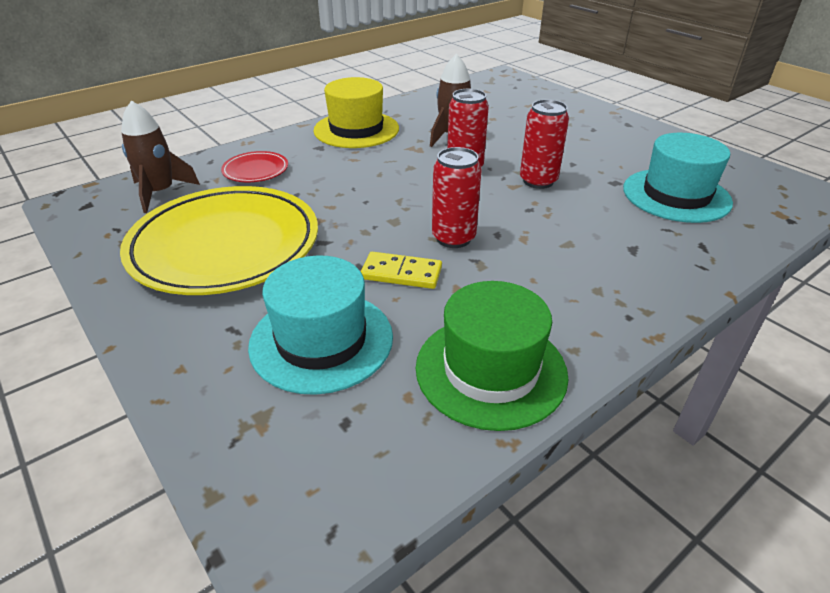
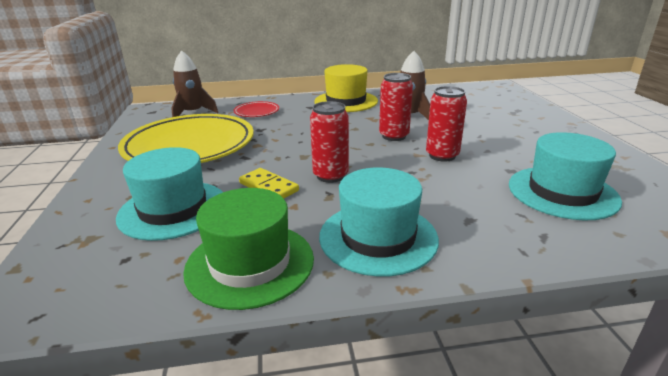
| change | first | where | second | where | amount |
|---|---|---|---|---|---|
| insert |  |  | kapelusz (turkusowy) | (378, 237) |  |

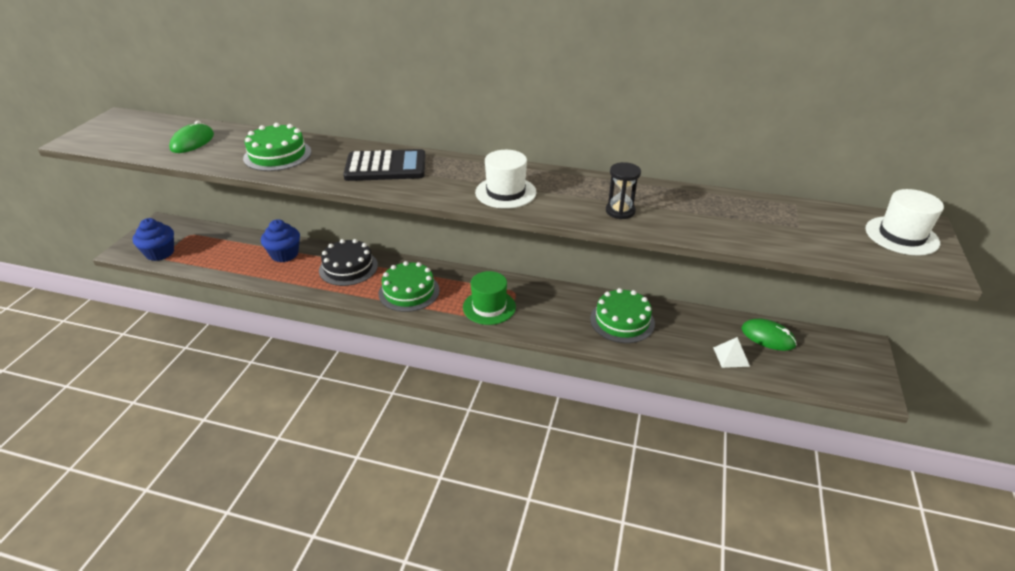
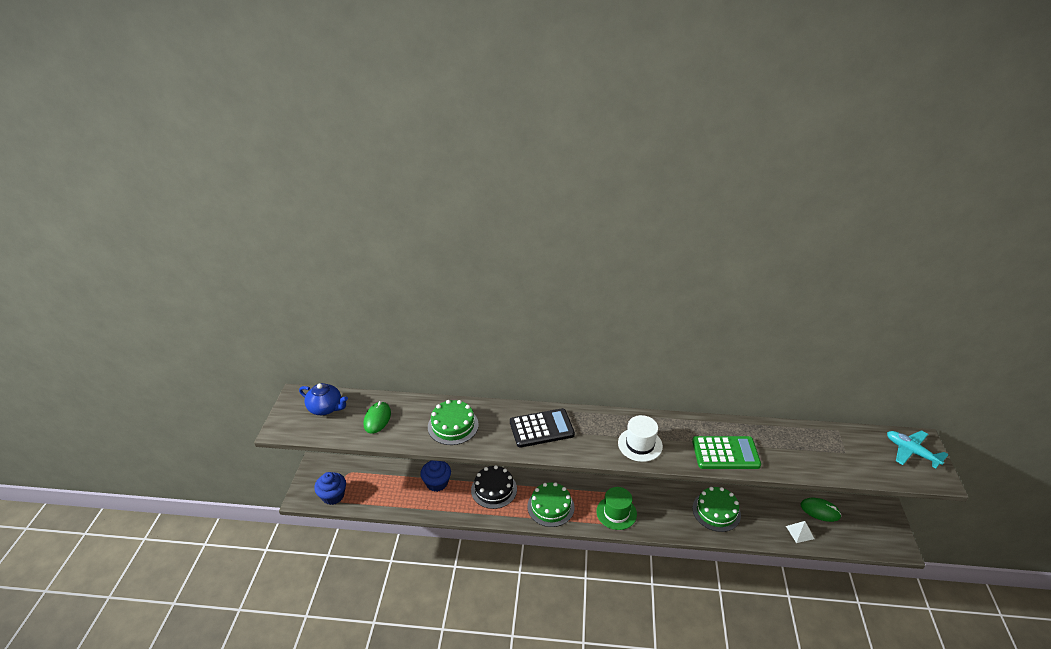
| change | first | where | second | where | amount |
|---|---|---|---|---|---|
| insert |  |  | imbryk (niebieski) | (326, 408) |  |
| replace | klepsydra (czarny) | (620, 211) | kalkulator (zielony) | (725, 453) |  |
| replace | kapelusz (biały) | (901, 236) | samolot (turkusowy) | (911, 452) |  |

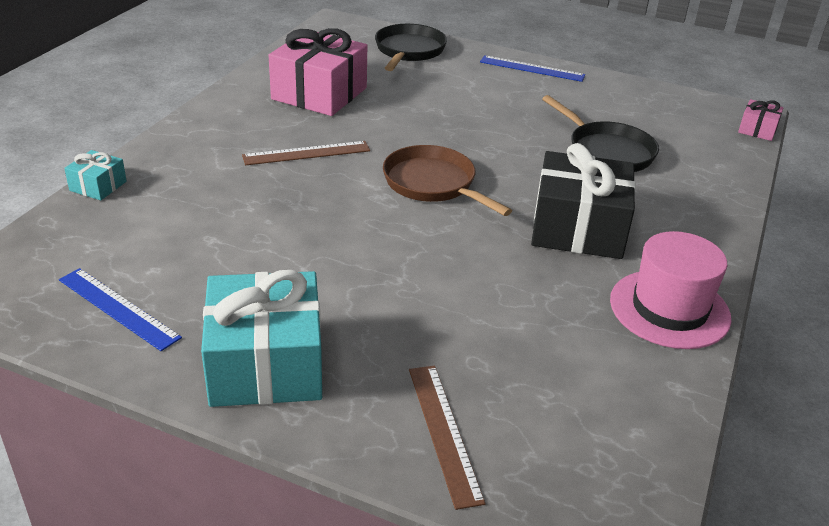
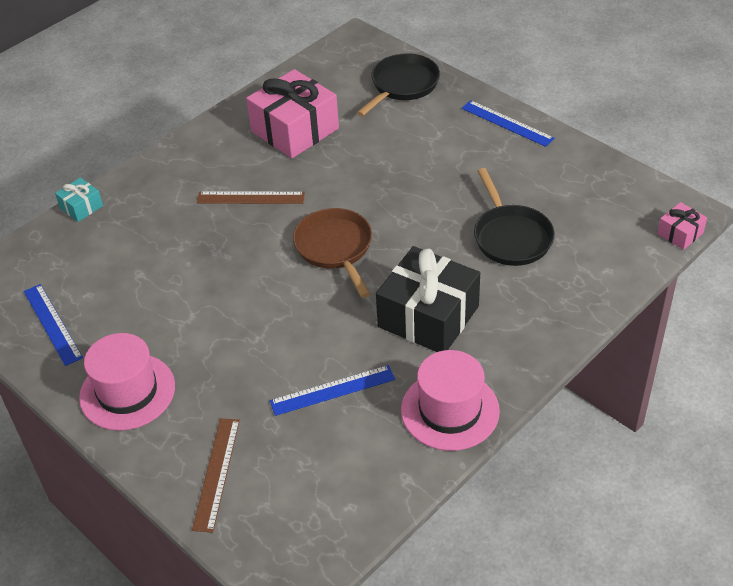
| change | first | where | second | where | amount |
|---|---|---|---|---|---|
| replace | prezent (turkusowy) | (266, 364) | kapelusz (różowy) | (127, 392) |  |
| insert |  |  | linijka (niebieski) | (332, 390) |  |

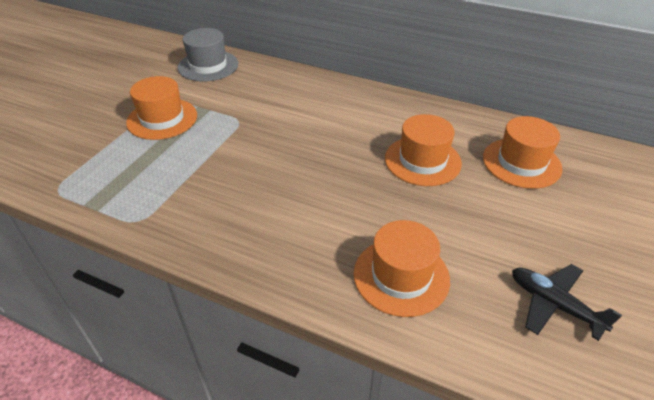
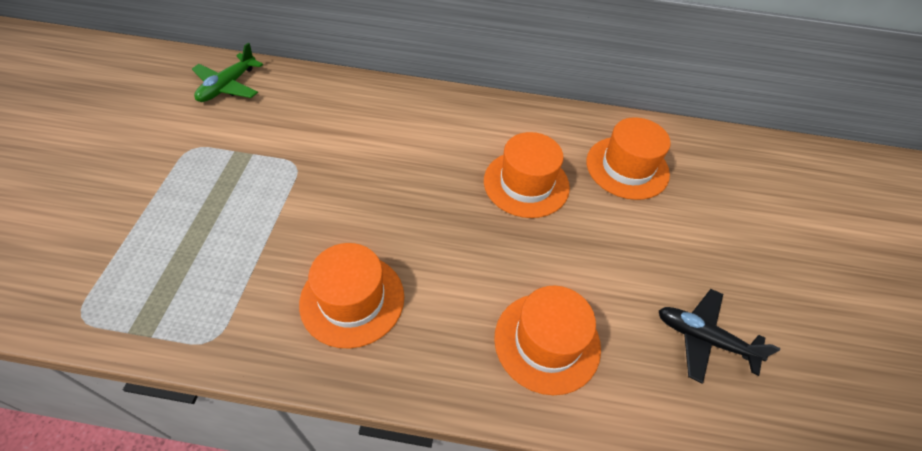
| change | first | where | second | where | amount |
|---|---|---|---|---|---|
| replace | kapelusz (szary) | (208, 66) | samolot (zielony) | (228, 86) |  |
| move | kapelusz (pomarańczowy) | (162, 119) |  | (352, 299) |  |

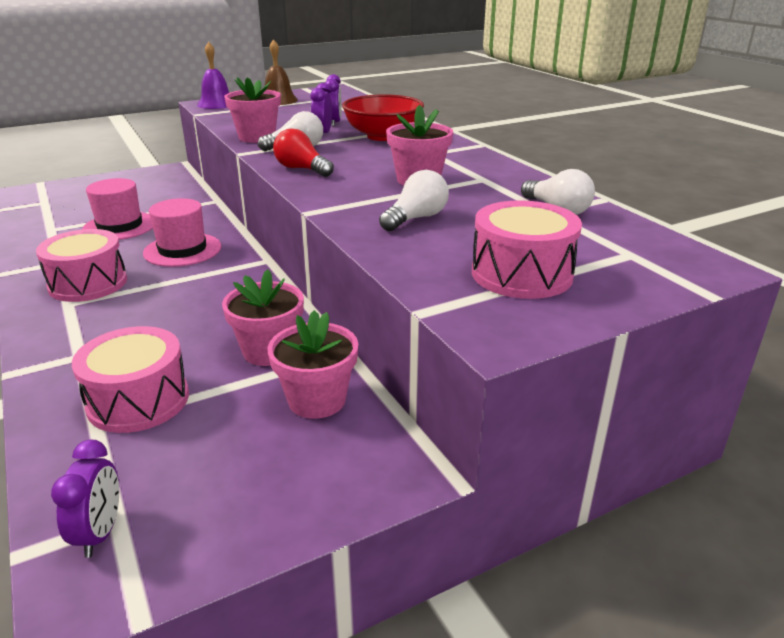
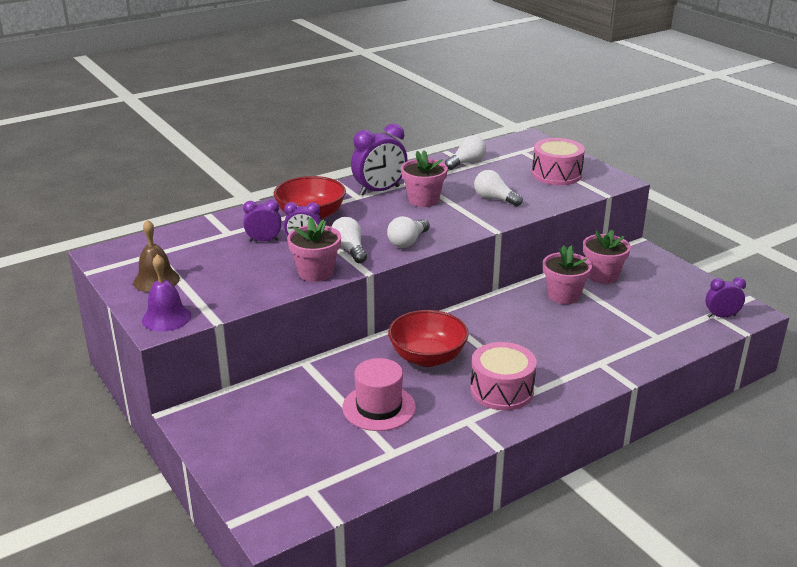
| change | first | where | second | where | amount |
|---|---|---|---|---|---|
| insert |  |  | budzik (fioletowy) | (379, 191) |  |
| recolor | żarówka (czerwony) | (302, 169) | żarówka (biały) | (408, 242) |  |
| replace | kapelusz (różowy) | (182, 250) | miska (czerwony) | (427, 357) |  |
| delete | bęben (różowy) | (138, 400) |  |  |  |

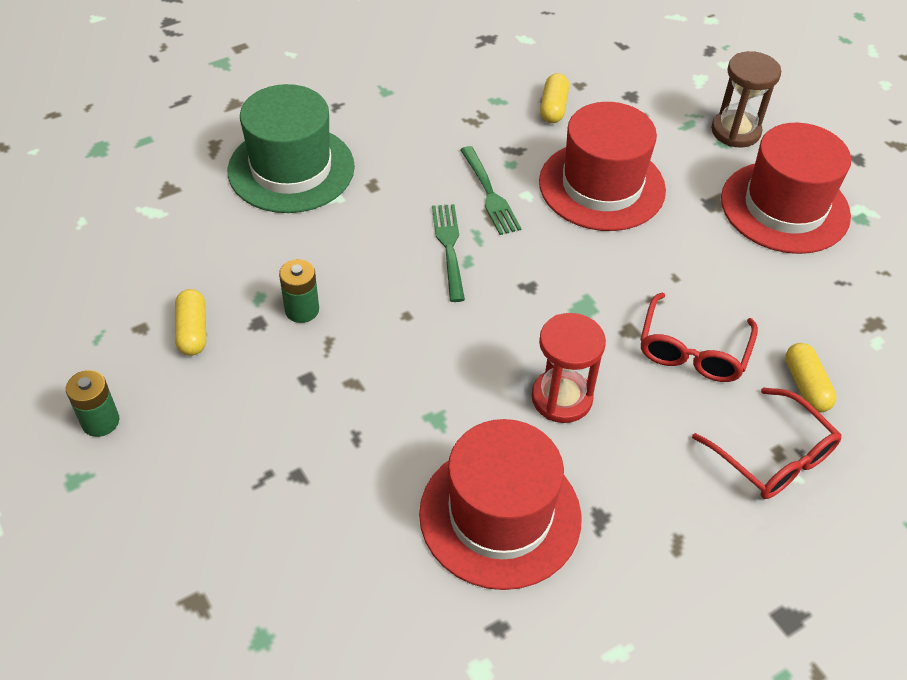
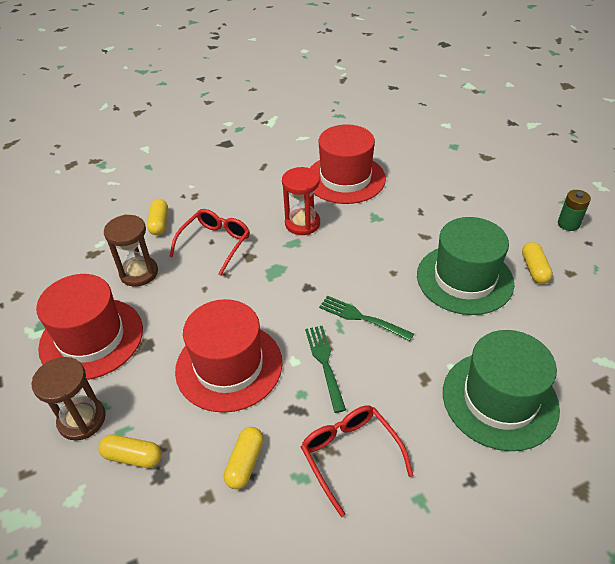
| change | first | where | second | where | amount |
|---|---|---|---|---|---|
| insert |  |  | kapsułka (żółty) | (133, 456) |  |
| insert |  |  | klepsydra (brązowy) | (139, 273) |  |
| move | okulary (czerwony) | (773, 457) |  | (350, 455) |  |
| rotate | widelec (zielony) | (449, 248) |  | (362, 318) | 120 degrees clockwise |
| replace | bateria (zielony) | (302, 310) | kapelusz (zielony) | (464, 279) |  |

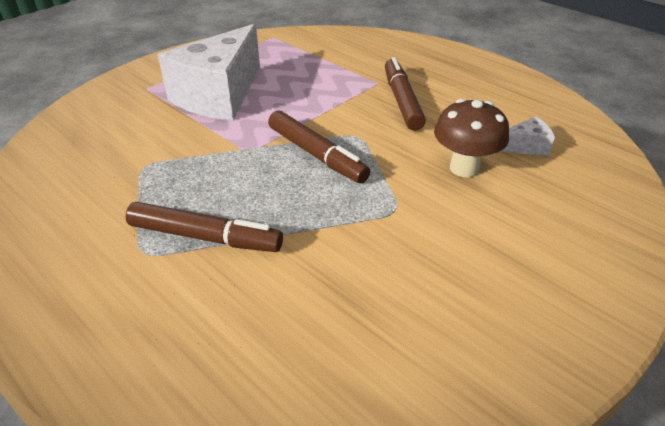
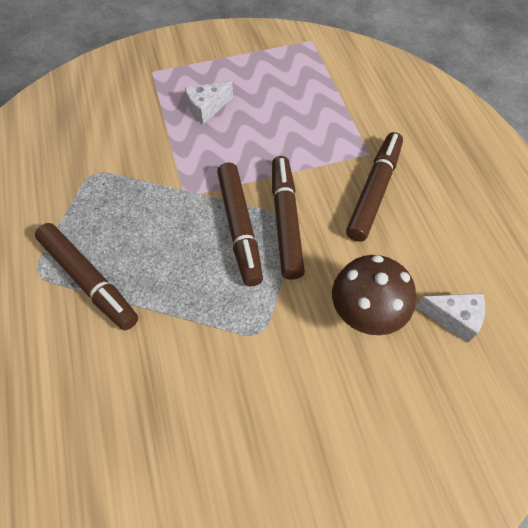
| change | first | where | second | where | amount |
|---|---|---|---|---|---|
| resize | ser (biały) | (219, 95) |  | (207, 108) | x0.41 |
| insert |  |  | flamaster (brązowy) | (285, 221) |  |

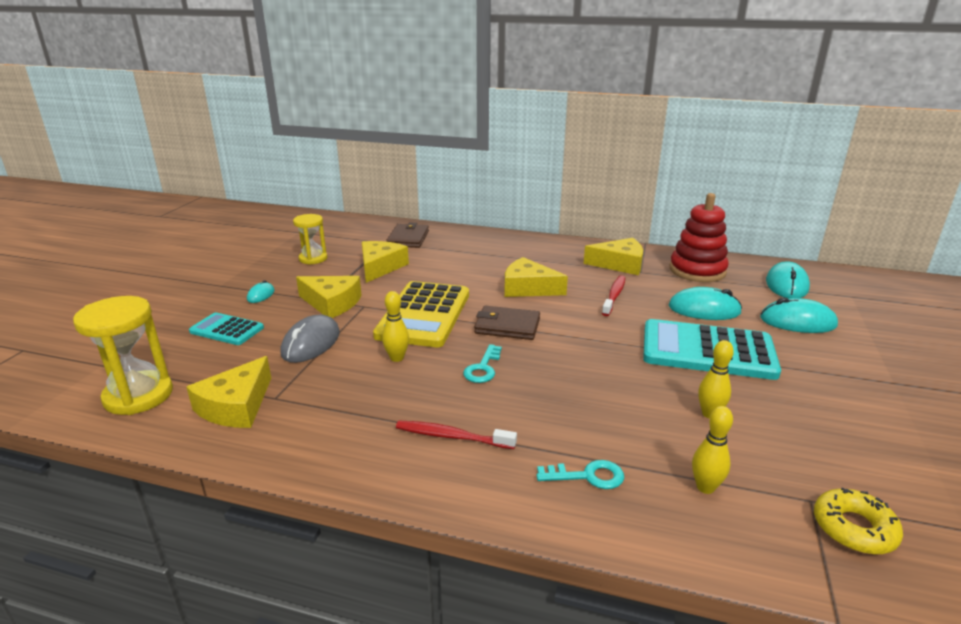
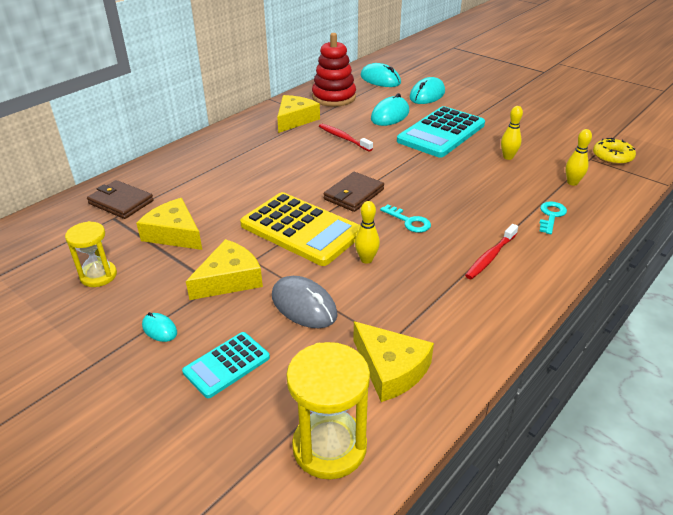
| change | first | where | second | where | amount |
|---|---|---|---|---|---|
| delete | ser (żółty) | (528, 288) |  |  |  |

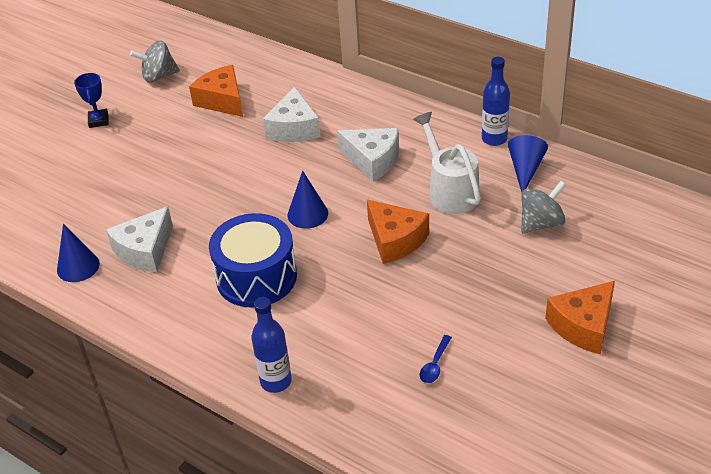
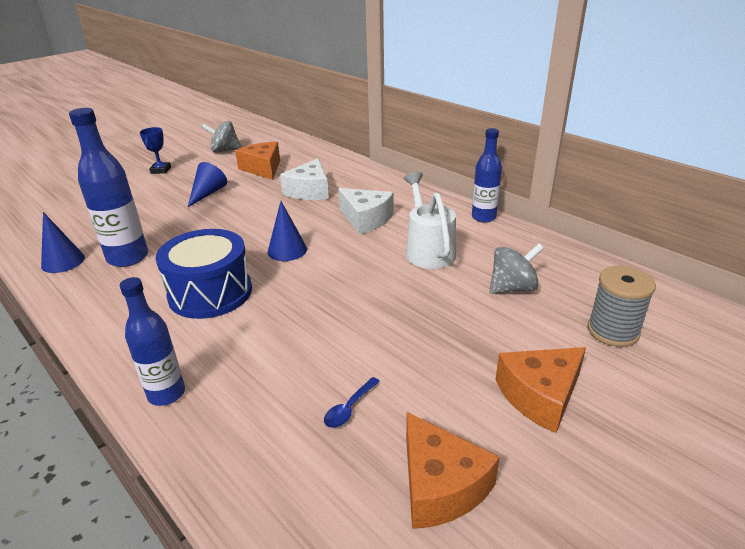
| change | first | where | second | where | amount |
|---|---|---|---|---|---|
| replace | ser (biały) | (145, 250) | butelka (niebieski) | (128, 258) |  |
| move | stożek (niebieski) | (525, 169) |  | (208, 193) |  |
| move | ser (pomarańczowy) | (395, 240) |  | (440, 485) |  |
| insert |  |  | szpulka (szary) | (613, 331) |  |

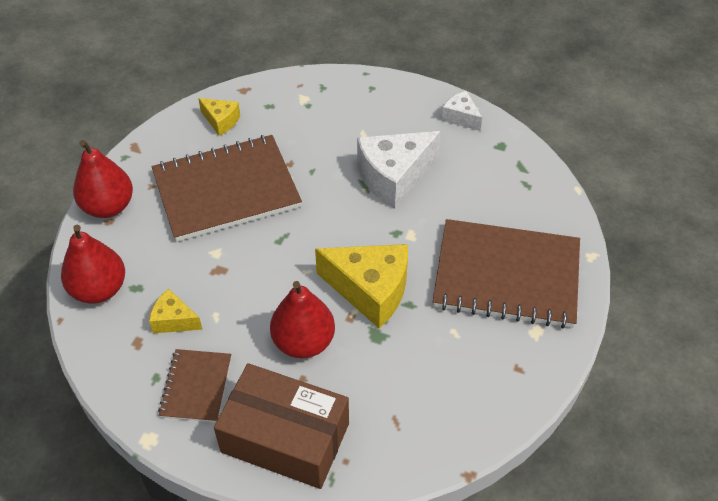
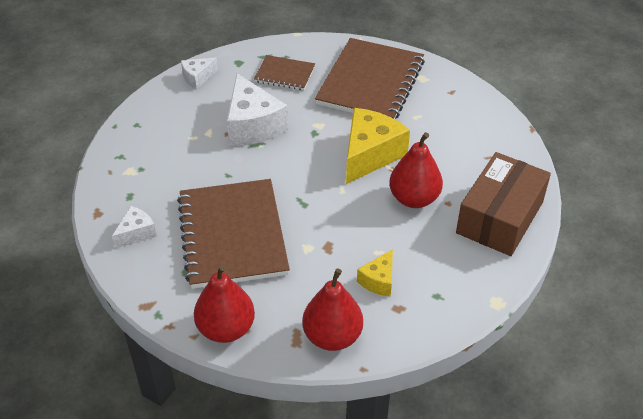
| change | first | where | second | where | amount |
|---|---|---|---|---|---|
| recolor | ser (żółty) | (221, 121) | ser (biały) | (136, 233) |  |
| move | zeszyt (brązowy) | (196, 386) |  | (285, 74) |  |

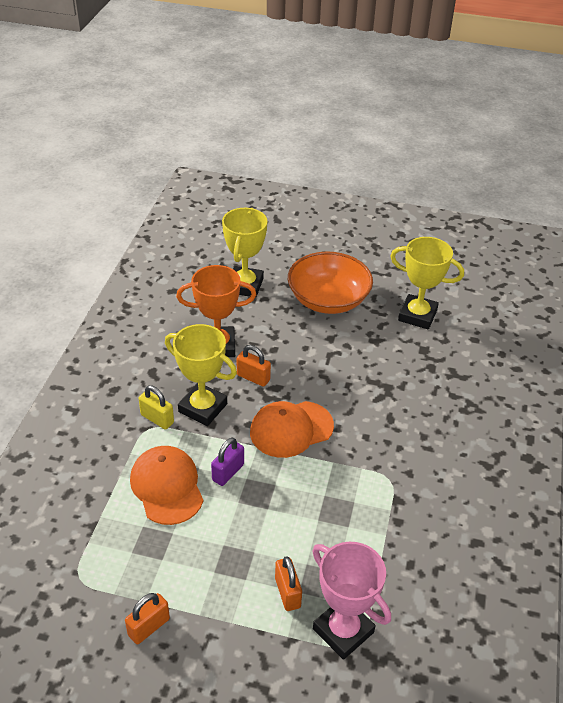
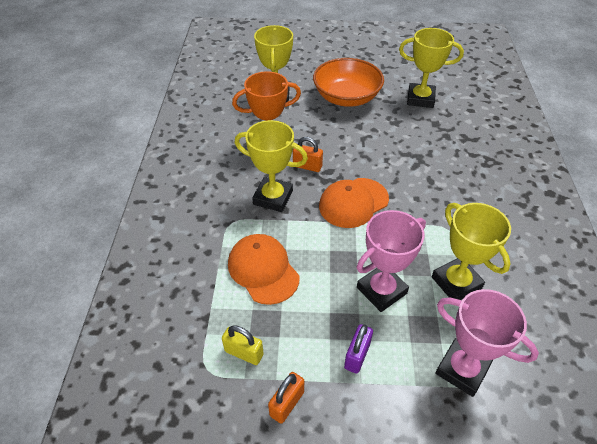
| change | first | where | second | where | amount |
|---|---|---|---|---|---|
| move | kłódka (żółty) | (157, 419) |  | (244, 353) |  |
| move | kłódka (fioletowy) | (228, 472) |  | (357, 355) |  |
| insert |  |  | puchar (różowy) | (381, 290) |  |
| insert |  |  | puchar (żółty) | (456, 283) |  |
| delete | kłódka (pomarańczowy) | (287, 592) |  |  |  |

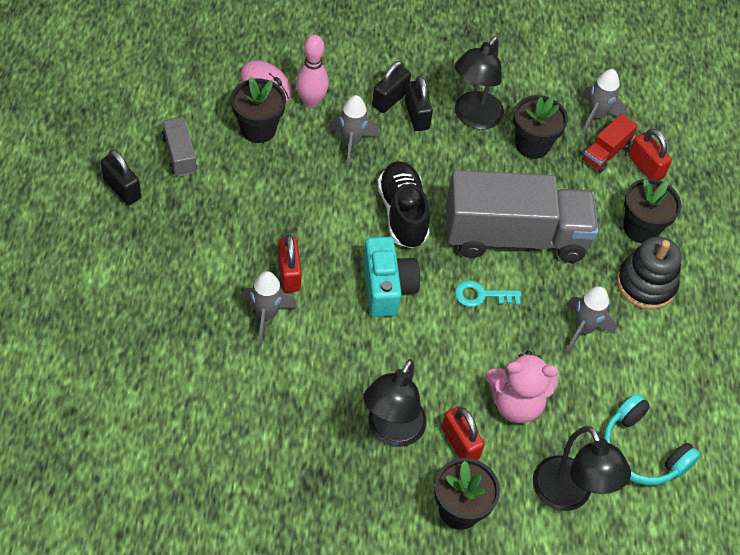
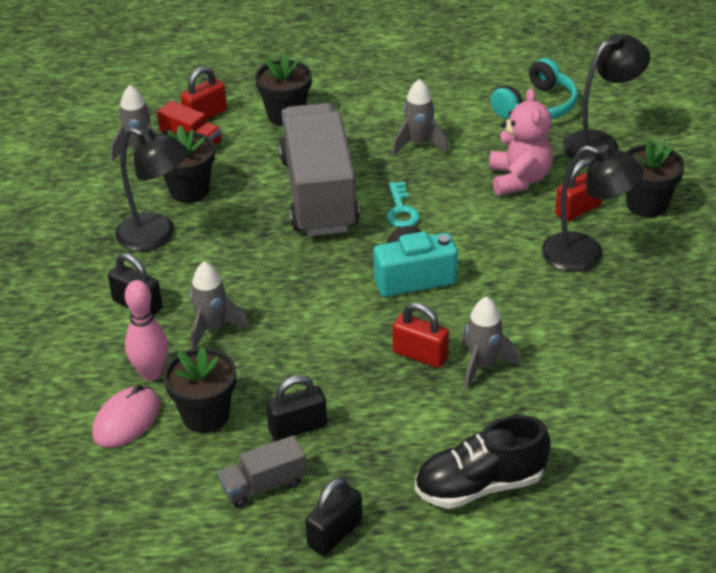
| change | first | where | second | where | amount |
|---|---|---|---|---|---|
| move | kłódka (czarny) | (416, 115) |  | (297, 427) |  |
| rotate | kłódka (czerwony) | (289, 274) |  | (420, 355) | 45 degrees clockwise |
| move | but (czarny) | (402, 213) |  | (480, 485) |  |
| delete | zabawka nakładanka (czarny) | (646, 284) |  |  |  |

